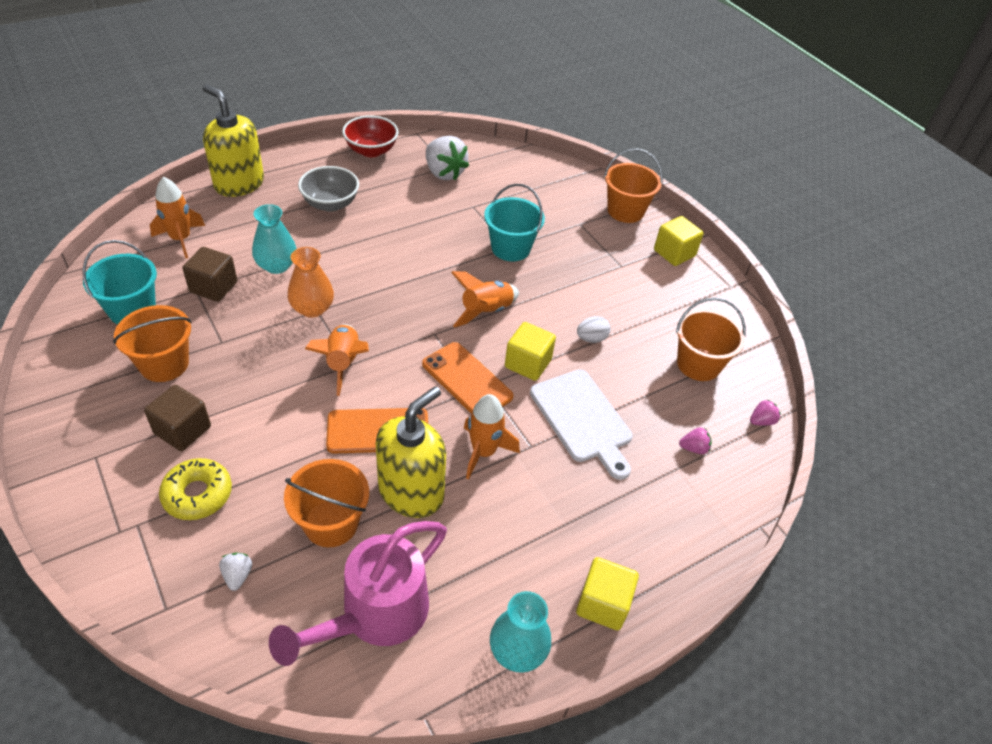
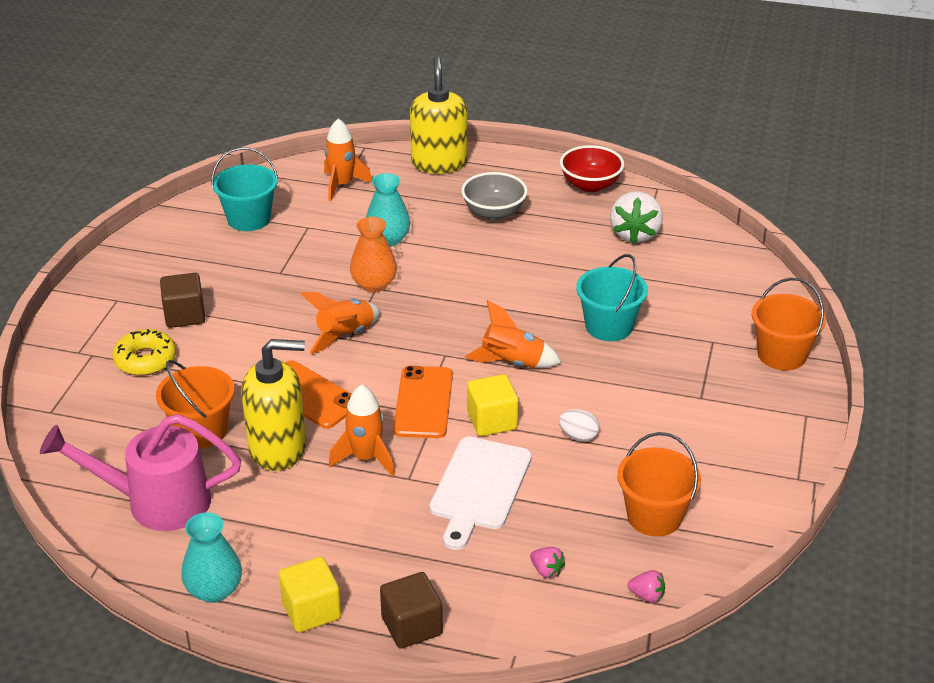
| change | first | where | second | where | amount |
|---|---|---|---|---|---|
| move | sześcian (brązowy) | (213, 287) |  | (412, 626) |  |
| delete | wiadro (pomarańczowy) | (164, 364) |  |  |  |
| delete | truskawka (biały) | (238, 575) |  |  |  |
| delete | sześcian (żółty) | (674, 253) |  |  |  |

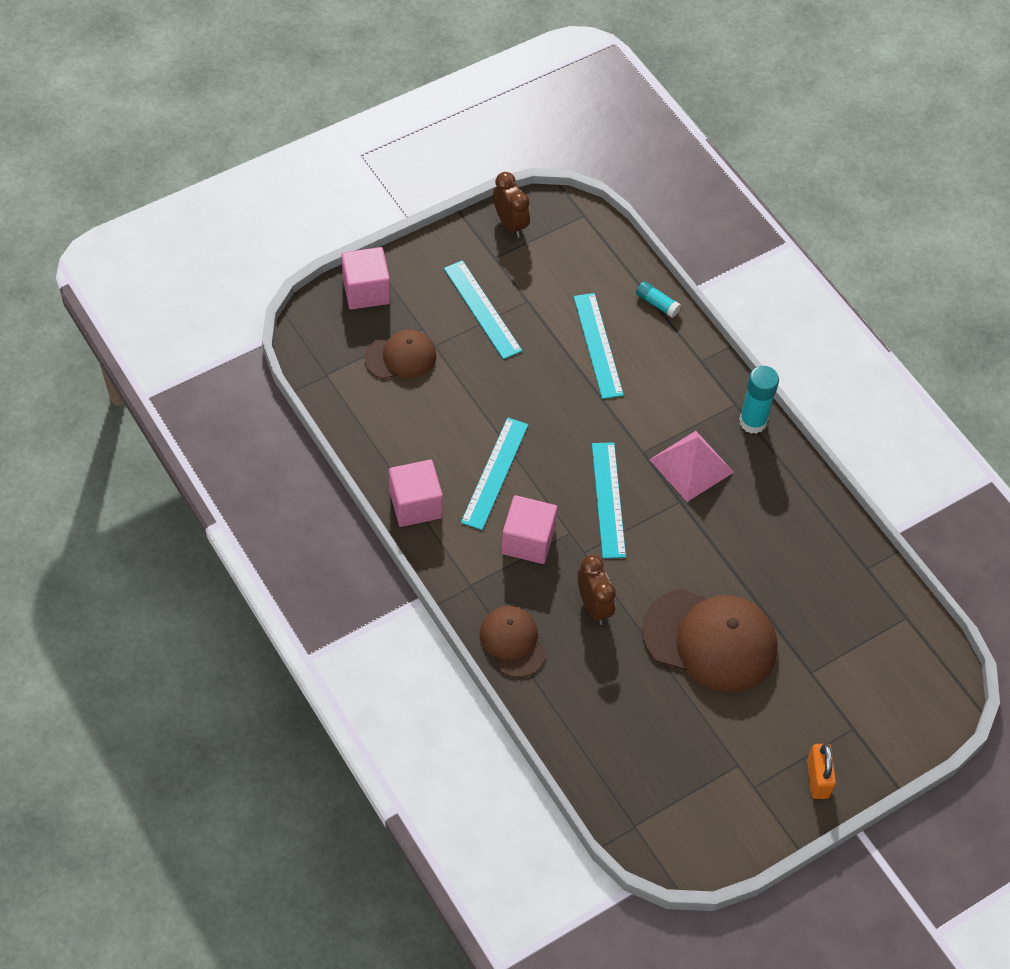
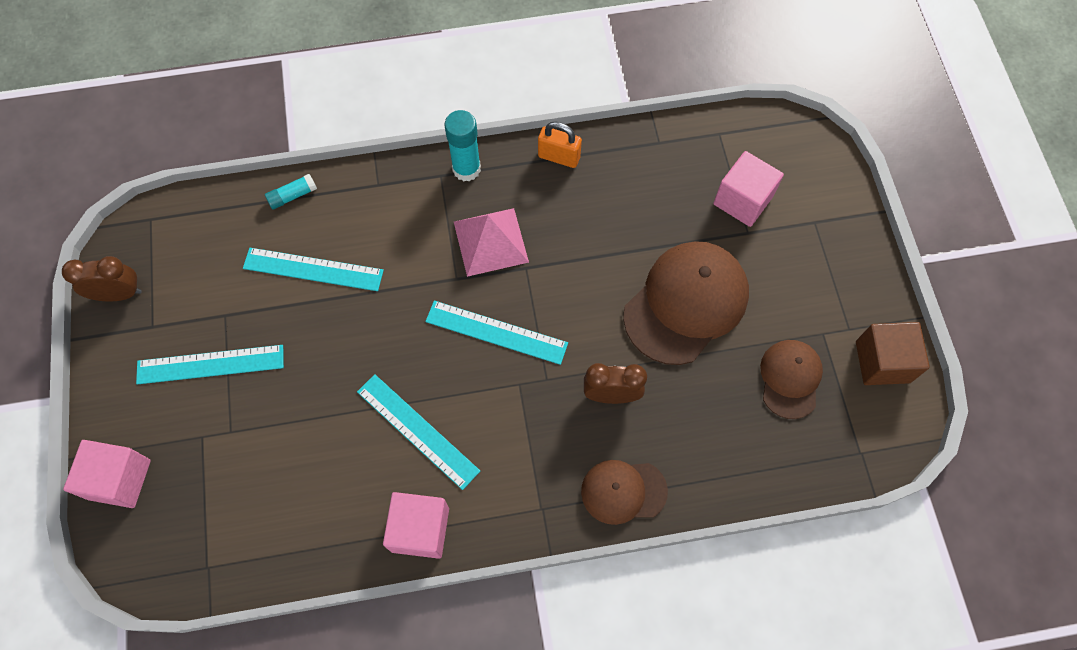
| change | first | where | second | where | amount |
|---|---|---|---|---|---|
| move | kłódka (pomarańczowy) | (817, 779) |  | (559, 157) |  |
| move | sześcian (różowy) | (528, 541) |  | (743, 200) |  |
| move | czapka (brązowy) | (401, 357) |  | (790, 379) |  |
| insert |  |  | sześcian (brązowy) | (882, 362) |  |

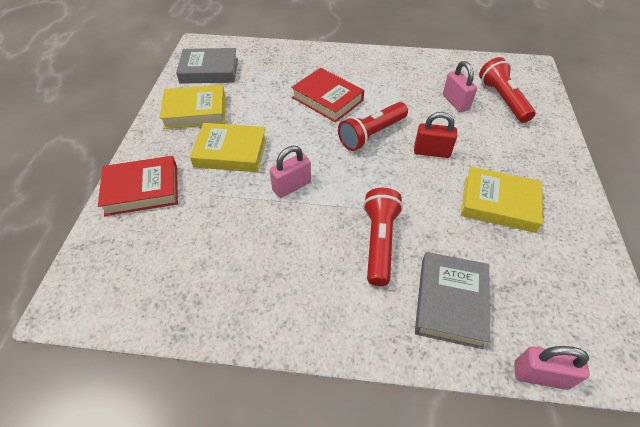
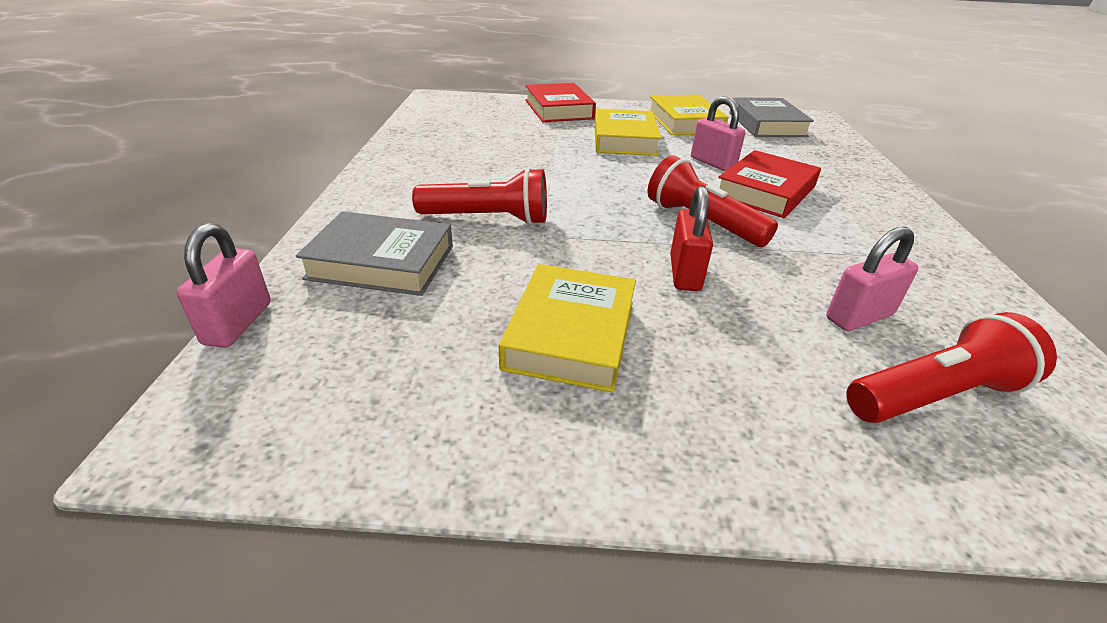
| change | first | where | second | where | amount |
|---|---|---|---|---|---|
| move | kłódka (różowy) | (291, 186) |  | (712, 163) |  |

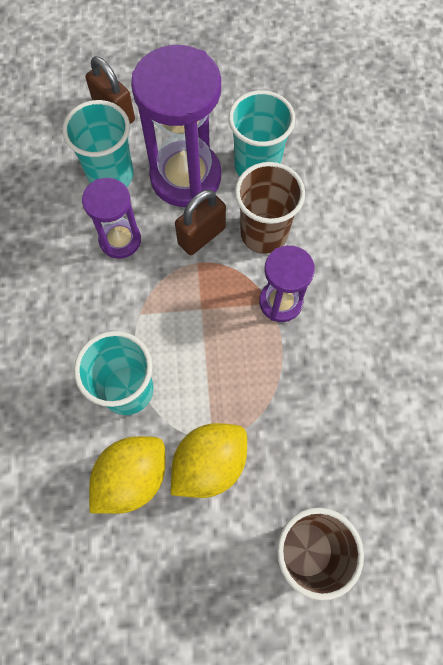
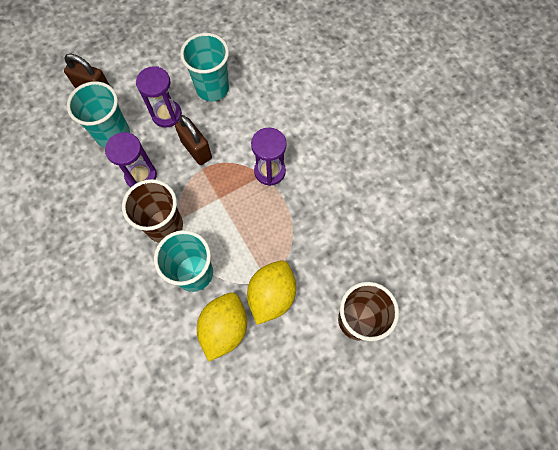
| change | first | where | second | where | amount |
|---|---|---|---|---|---|
| move | szklanka (brązowy) | (264, 234) |  | (164, 226) |  |
| resize | klepsydra (fioletowy) | (185, 177) |  | (166, 114) | x0.57 |
| rotate | kłódka (brązowy) | (201, 236) |  | (196, 150) | 60 degrees counterclockwise |

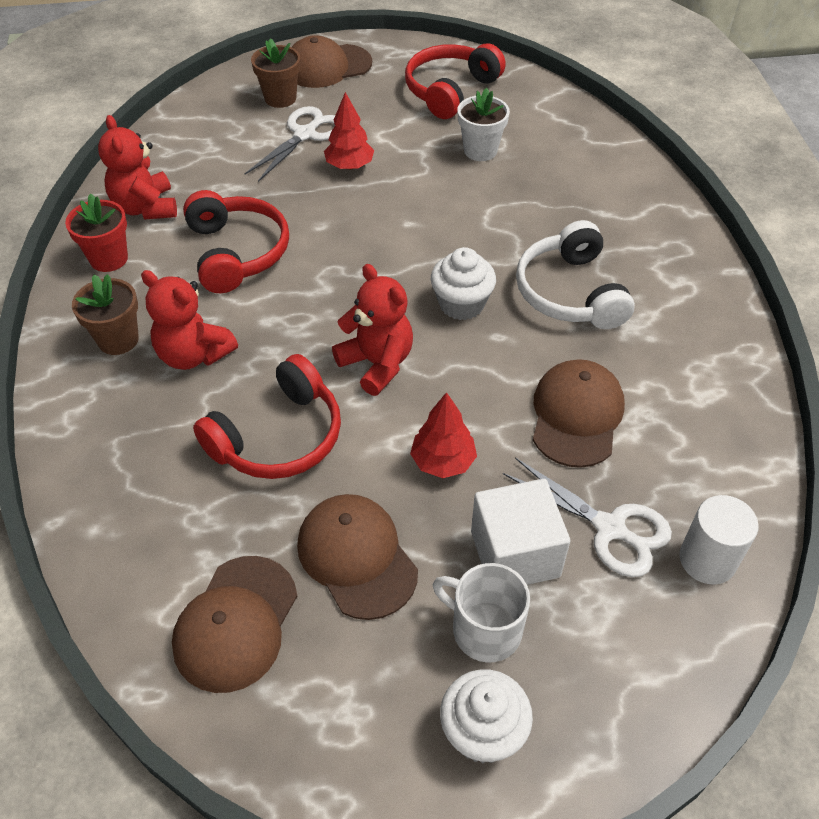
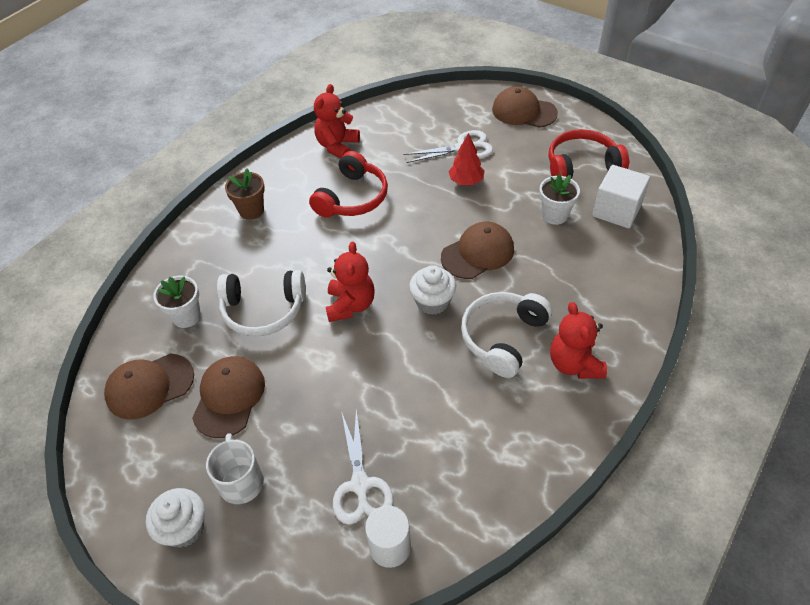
| change | first | where | second | where | amount |
|---|---|---|---|---|---|
| insert |  |  | doniczka (biały) | (186, 316) |  |
| recolor | słuchawki (czerwony) | (278, 436) | słuchawki (biały) | (263, 310) |  |
| move | czapka (brązowy) | (576, 415) |  | (478, 253) |  |
| move | miś (czerwony) | (194, 354) |  | (574, 364) |  |
| move | sześcian (biały) | (515, 554) |  | (616, 210) |  |
| delete | doniczka (czerwony) | (109, 259) |  |  |  |
| delete | doniczka (brązowy) | (280, 98) |  |  |  |
| delete | drzewko (czerwony) | (443, 461) |  |  |  |

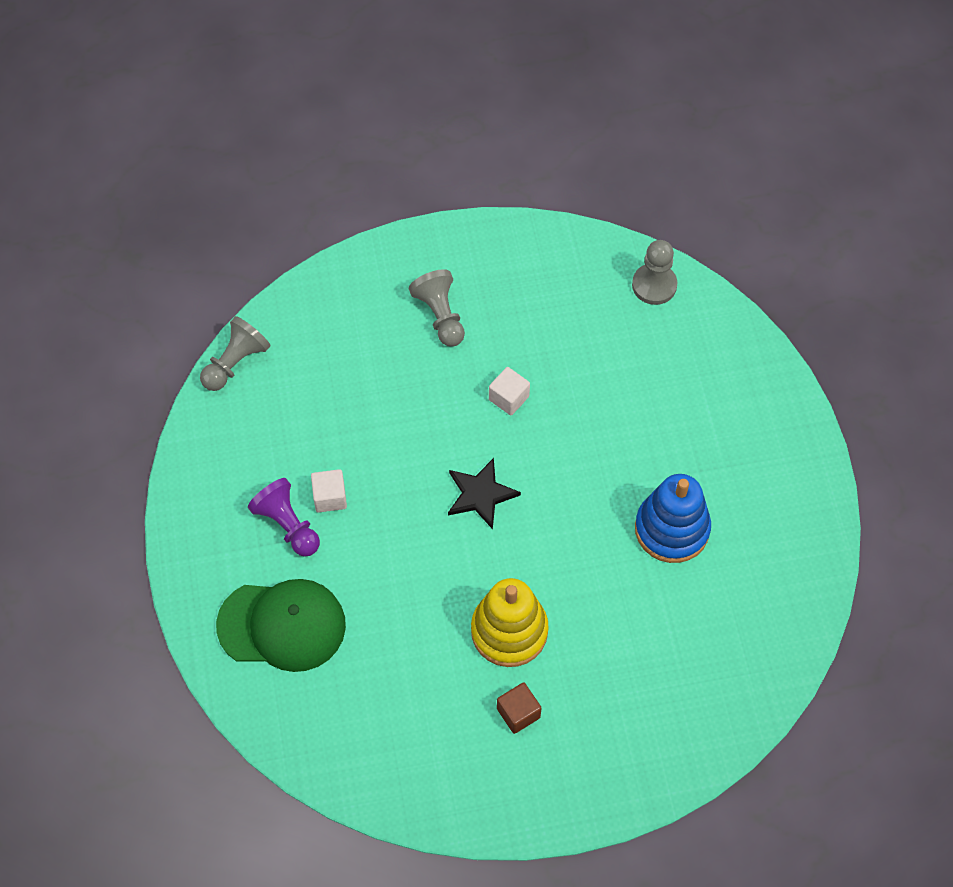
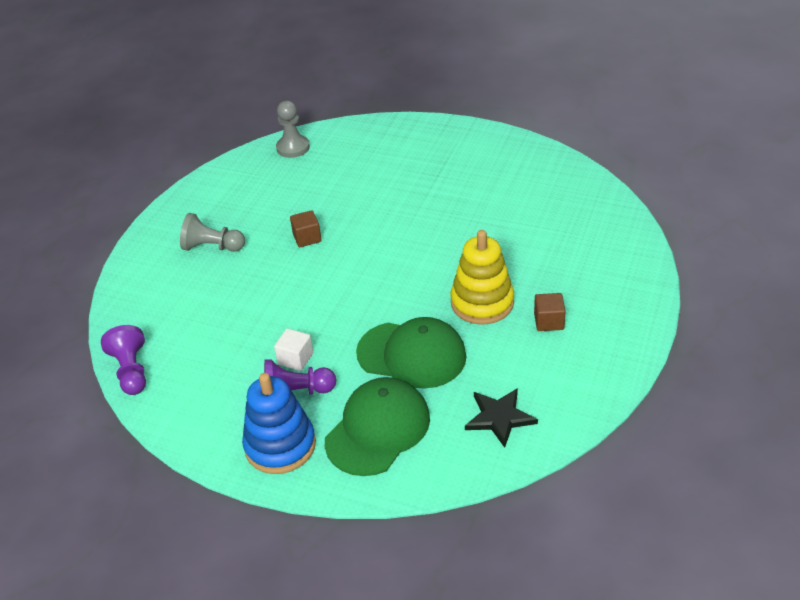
| change | first | where | second | where | amount |
|---|---|---|---|---|---|
| recolor | pionek (szary) | (235, 363) | pionek (fioletowy) | (131, 371) |  |
| move | zabawka nakładanka (niebieski) | (672, 529) |  | (280, 445) |  |
| recolor | sześcian (biały) | (509, 398) | sześcian (brązowy) | (307, 238) |  |
| insert |  |  | czapka (zielony) | (412, 354) |  |
| move | gwiazda (czarny) | (480, 494) |  | (499, 417) |  |

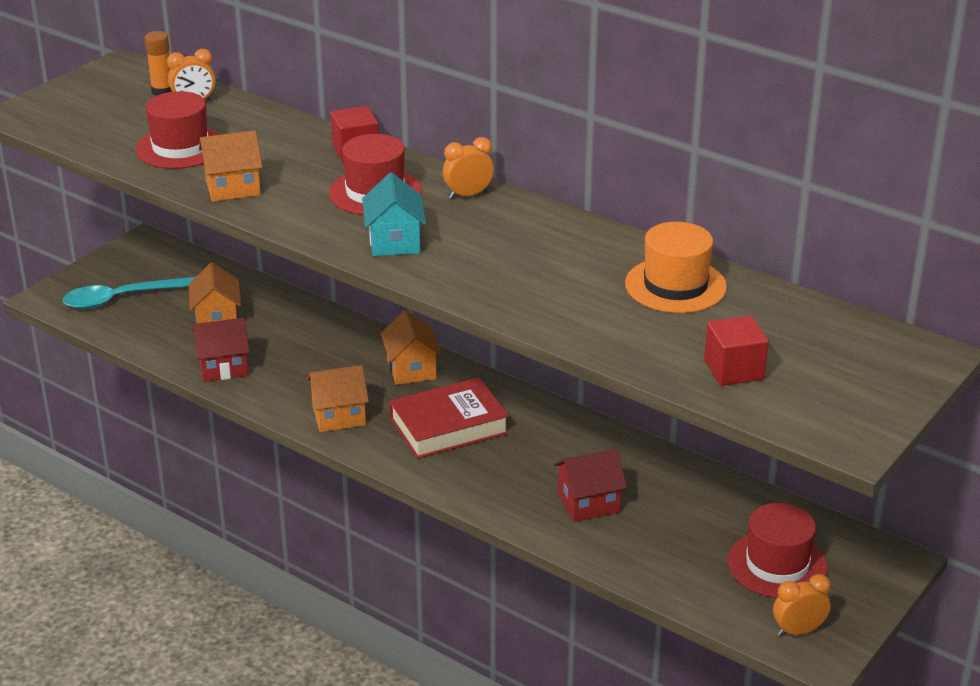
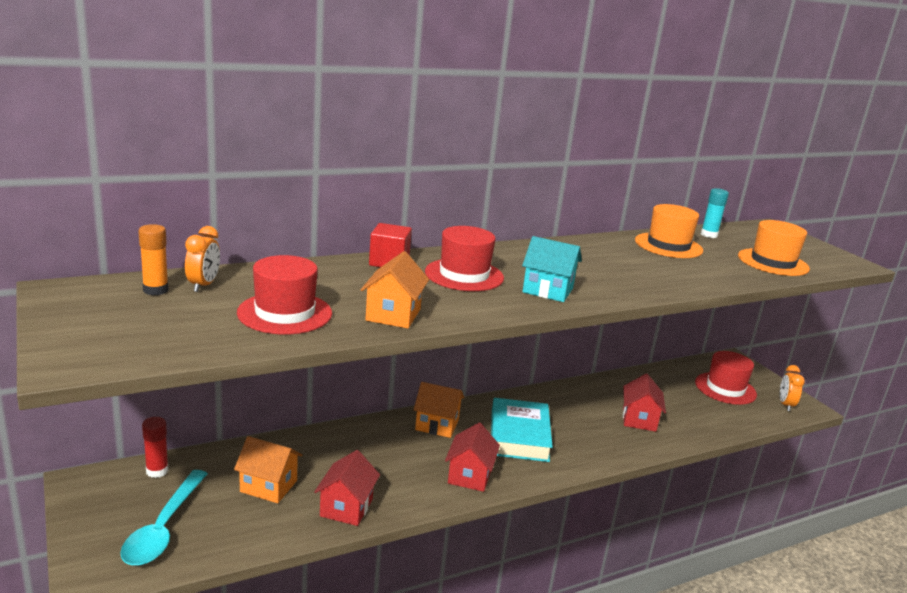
| change | first | where | second | where | amount |
|---|---|---|---|---|---|
| insert |  |  | klej w sztyfcie (czerwony) | (157, 471) |  |
| recolor | domek (pomarańczowy) | (339, 416) | domek (czerwony) | (469, 476) |  |
| recolor | książka (czerwony) | (448, 426) | książka (turkusowy) | (519, 436) |  |
| insert |  |  | klej w sztyfcie (turkusowy) | (709, 235) |  |
| replace | sześcian (czerwony) | (733, 370) | kapelusz (pomarańczowy) | (773, 262) |  |
| delete | budzik (pomarańczowy) | (468, 195) |  |  |  |

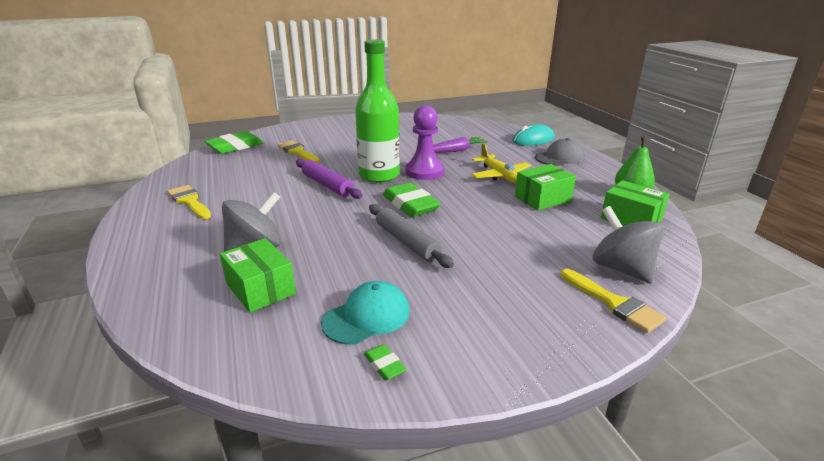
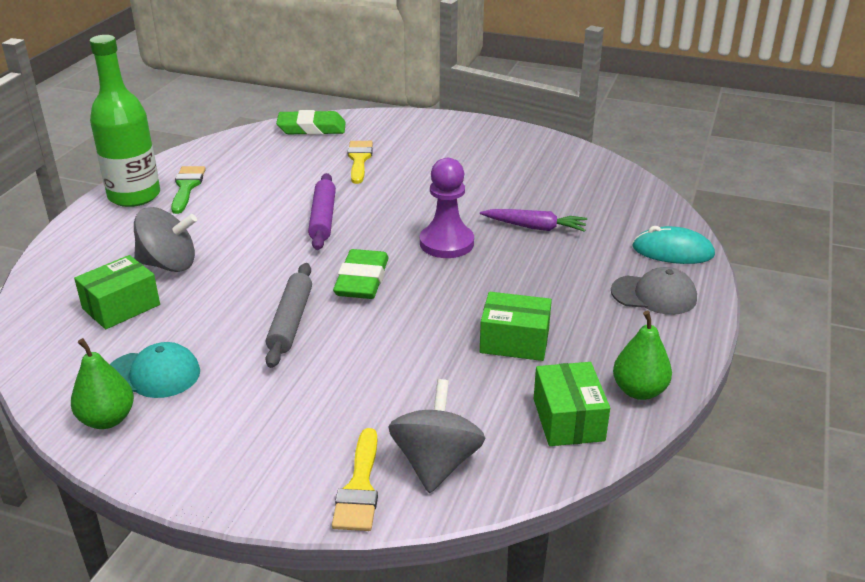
| change | first | where | second | where | amount |
|---|---|---|---|---|---|
| replace | gumka do mazania (zielony) | (384, 365) | gruszka (zielony) | (107, 419) |  |
| rotate | pudełko (zielony) | (260, 289) |  | (121, 307) | 45 degrees clockwise |
| move | butelka (zielony) | (379, 175) |  | (134, 196) |  |
| recolor | pędzel (żółty) | (189, 201) | pędzel (zielony) | (187, 187) |  |
| delete | samolot (żółty) | (500, 176) |  |  |  |

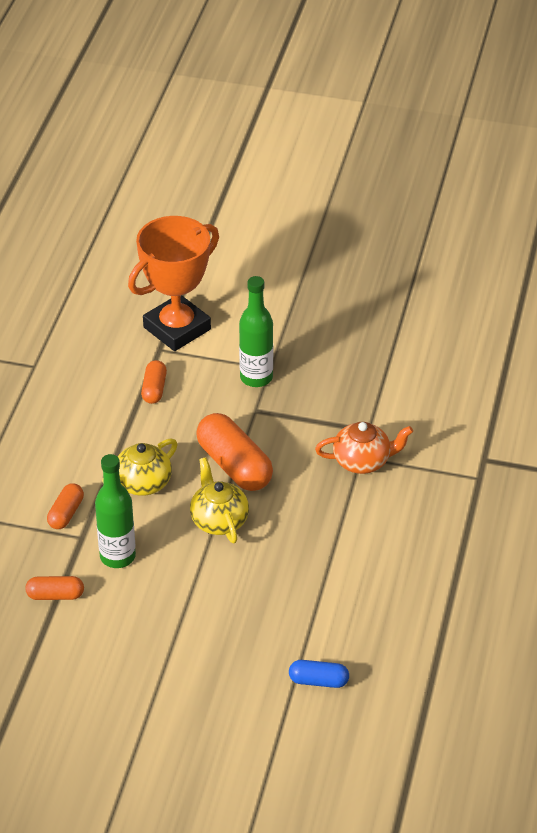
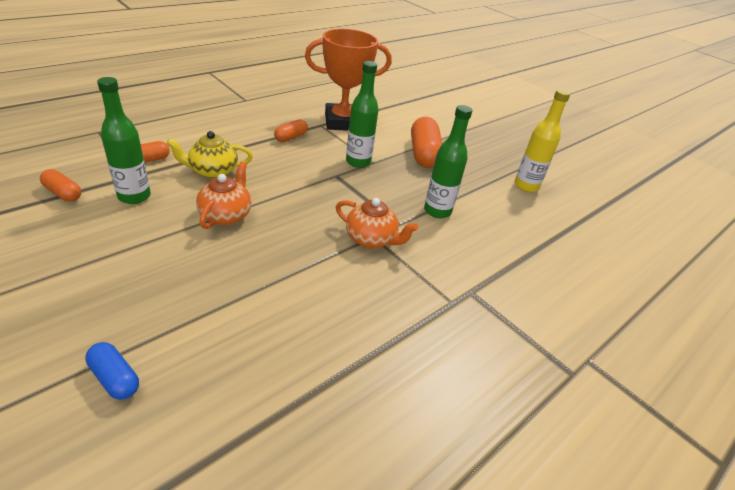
| change | first | where | second | where | amount |
|---|---|---|---|---|---|
| recolor | imbryk (żółty) | (219, 520) | imbryk (pomarańczowy) | (226, 215) |  |
| move | kapsułka (pomarańczowy) | (234, 465) |  | (424, 154) |  |
| insert |  |  | butelka (zielony) | (437, 211) |  |
| insert |  |  | butelka (żółty) | (526, 186) |  |

